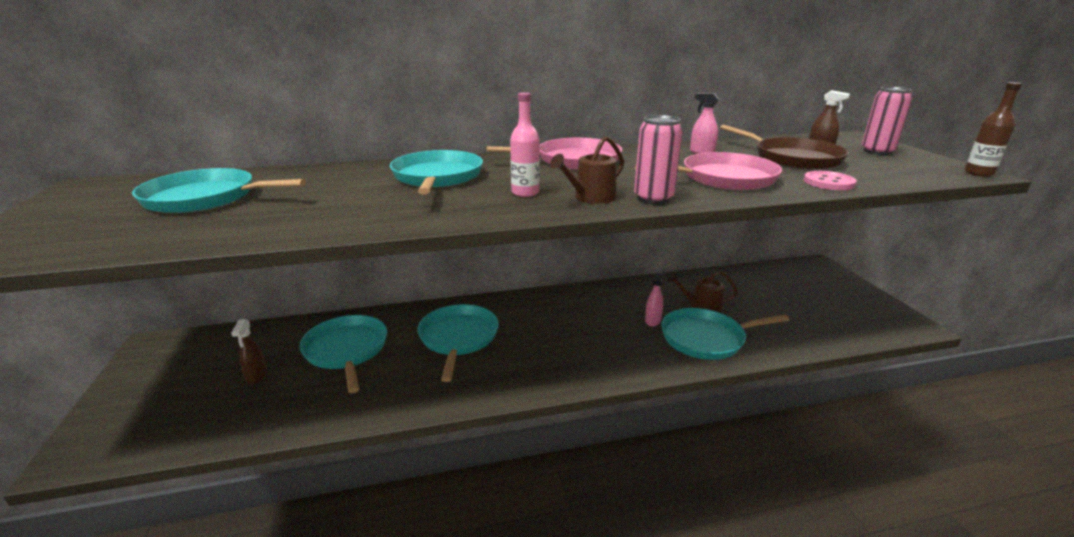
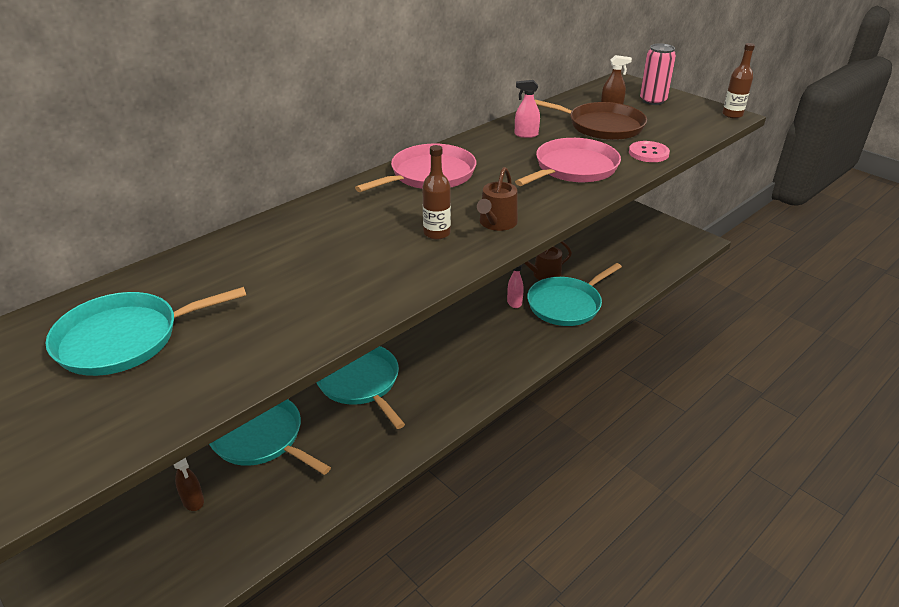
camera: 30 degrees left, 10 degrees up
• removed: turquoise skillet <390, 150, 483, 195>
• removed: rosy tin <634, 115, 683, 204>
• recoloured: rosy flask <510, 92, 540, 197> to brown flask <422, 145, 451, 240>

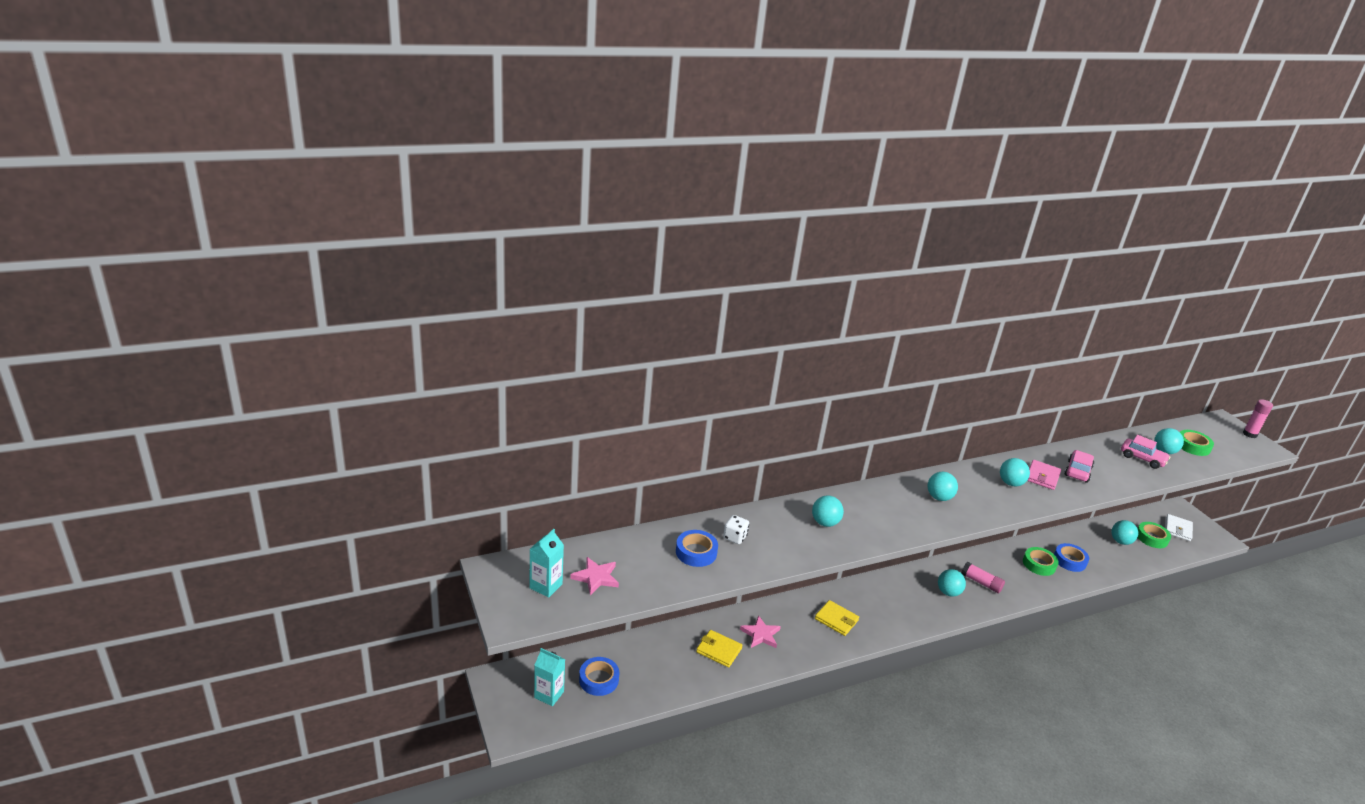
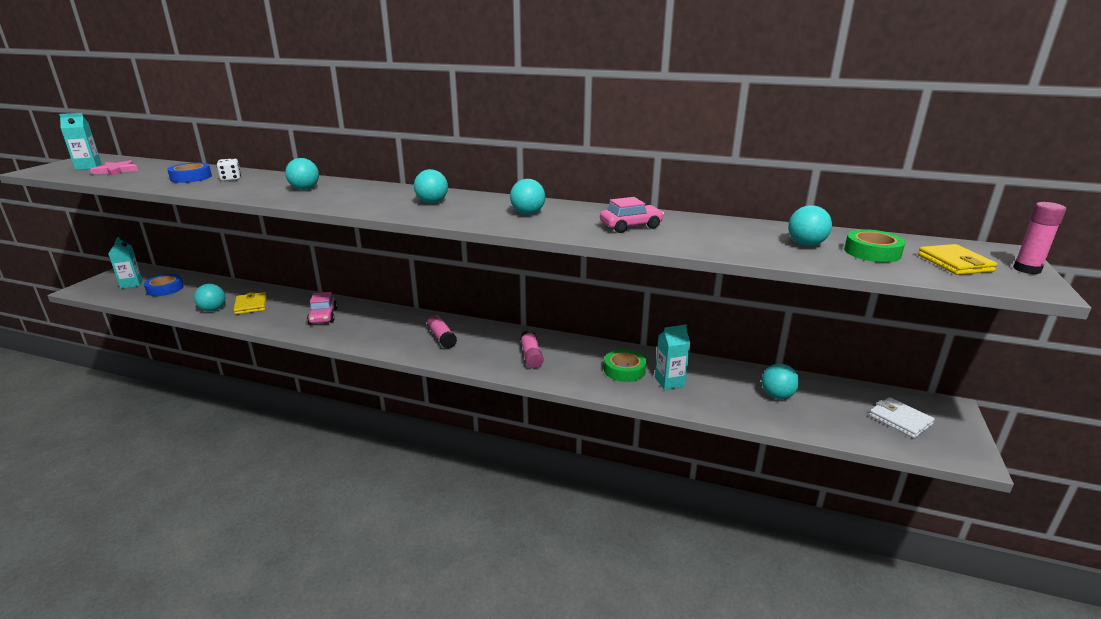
camera: 45 degrees right, 5 degrees down
• removed: rosy star shape <740, 615, 781, 648>
• removed: rosy wallet <1027, 460, 1061, 490>
• removed: green sticky tape <1138, 522, 1171, 548>
• added: rosy glue stick <427, 315, 457, 348>
• moved: yellow wallet <815, 600, 859, 636> to <918, 244, 997, 275>
• moved: turquoise sphere <938, 569, 966, 597> to <194, 284, 226, 311>
• moved: rosy toy car <1121, 435, 1170, 469> to <307, 292, 338, 324>
• replaced: royal blue sticky tape <1054, 543, 1089, 572> to turquoise milk carton <655, 324, 690, 390>
• turned: white wallet <1165, 514, 1193, 541> = <869, 397, 935, 438> 75 degrees clockwise

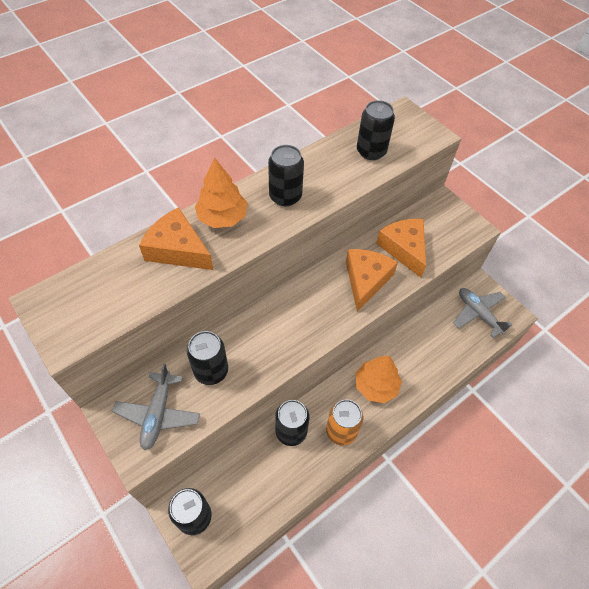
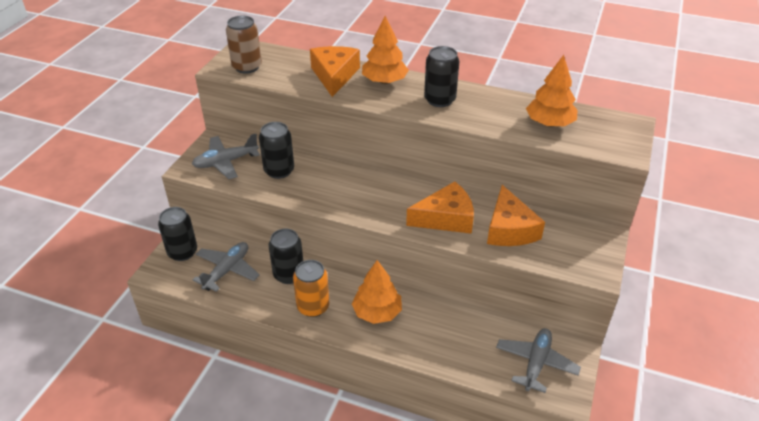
camera: 60 degrees right, 15 degrees down
• added: ash-grey aeroplane <193, 242, 260, 292>
• added: brown tin <226, 15, 262, 73>
• replaced: jet-black tin <357, 100, 395, 160> to orange toy tree <526, 55, 577, 127>
• turned: orange piece of cheese <376, 219, 426, 277> = <487, 185, 545, 246> 135 degrees clockwise

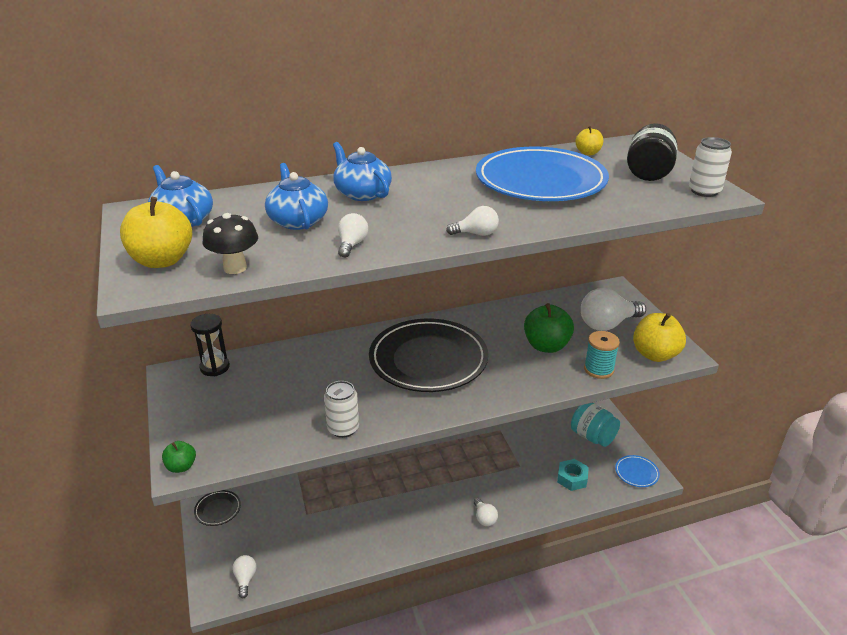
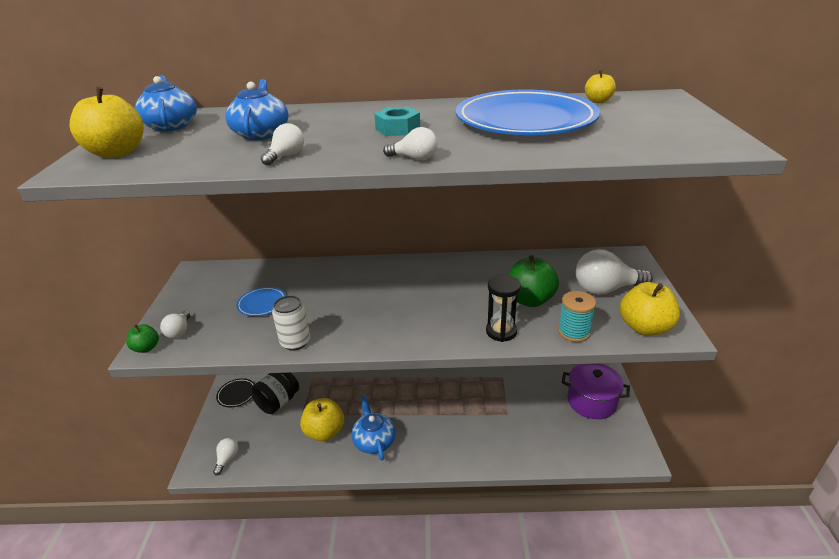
camera: 20 degrees right, 0 degrees up
• removed: jet-black mushroom <203, 213, 258, 274>
• removed: jet-black plate <369, 319, 488, 392>
• removed: white tin <689, 137, 732, 197>
• added: yellow apple fruit <300, 398, 344, 441>
• moved: jet-black sand timer <190, 314, 230, 376> to <486, 275, 521, 342>
• moved: royal blue china teapot <333, 142, 392, 201> to <351, 395, 396, 461>
• moved: white lightbulb <474, 498, 498, 526> to <160, 311, 190, 338>
• moved: turquoise hex nut <557, 459, 589, 491> to <374, 107, 420, 136>
• moved: royal blue plate <615, 455, 660, 487> to <236, 287, 286, 316>
• moved: jet-black jam jar <627, 123, 678, 181> to <251, 373, 299, 414>
• replaced: turquoise jam jar <571, 403, 620, 447> to violet stockpot <562, 364, 630, 419>

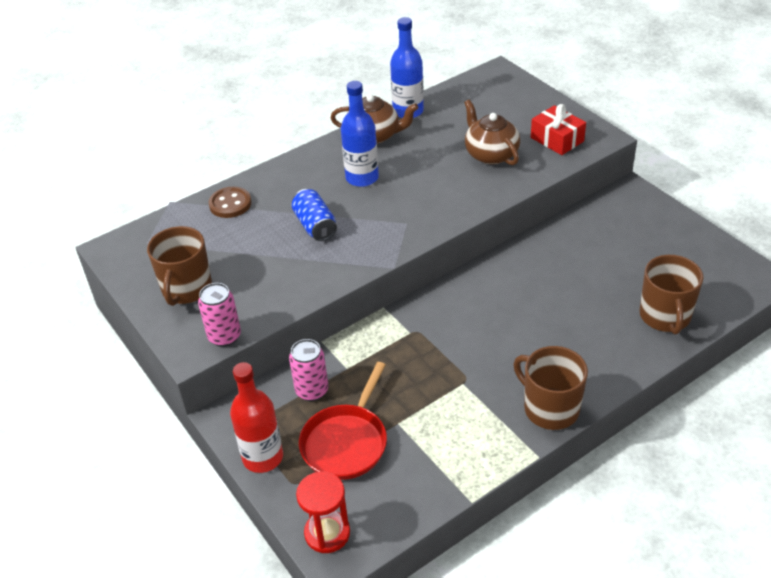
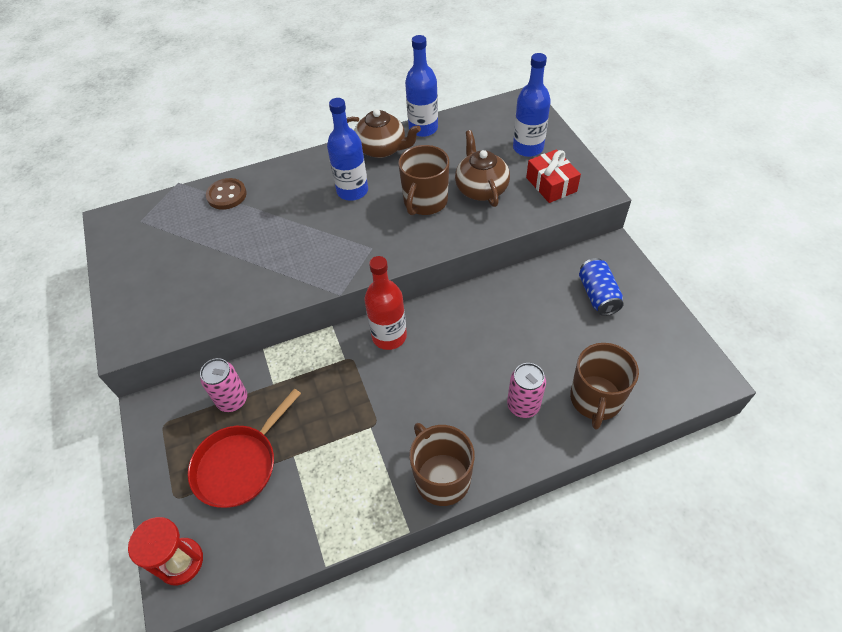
camera: 15 degrees right, 10 degrees up
• added: royal blue flask <513, 53, 551, 157>
• moved: brown tea mug <147, 226, 212, 306> to <398, 145, 449, 215>
• moved: rosy tin <198, 283, 241, 347> to <507, 363, 546, 418>
• moved: crimson flask <230, 362, 283, 473> to <364, 256, 407, 350>
• moved: royal blue tin <291, 189, 337, 241> to <579, 258, 624, 316>

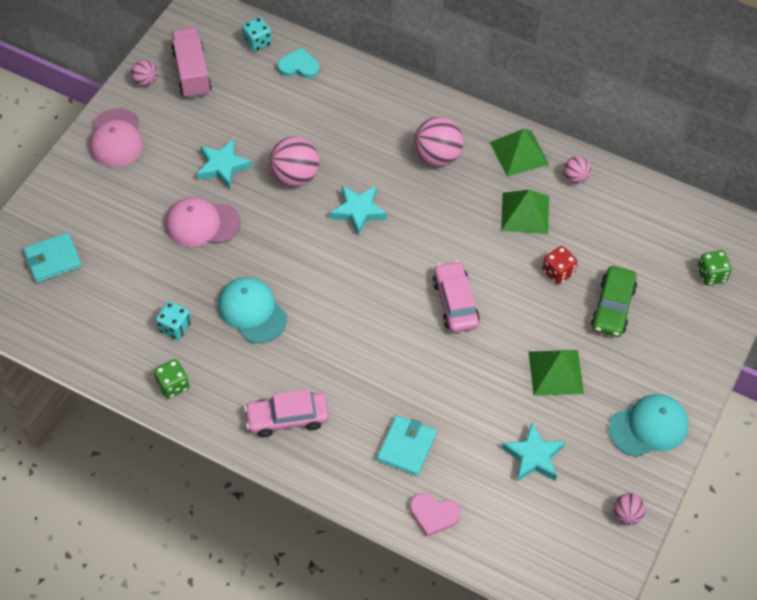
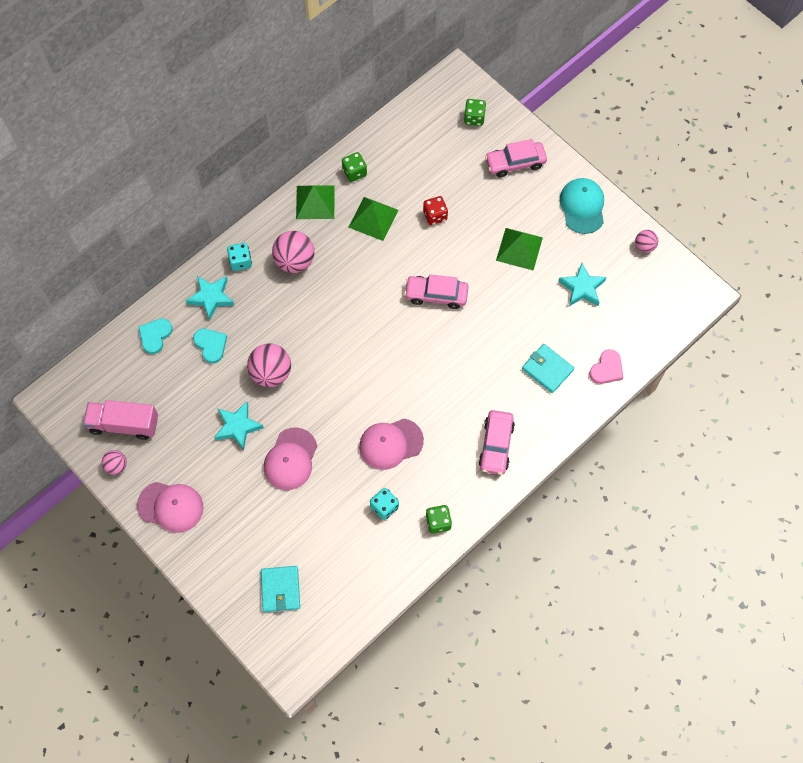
camera: 70 degrees left, 10 degrees up
• removed: green toy car <591, 266, 637, 337>
• added: turquoise love heart <193, 329, 227, 363>
• added: rosy toy car <485, 139, 547, 177>
• moved: turquoise game die <242, 17, 272, 52> to <227, 243, 252, 271>
• moved: turquoise star shape <330, 186, 387, 236> to <186, 276, 234, 321>
• replaced: rosy sphere <564, 157, 591, 184> to green game die <342, 152, 367, 182>
• recoloured: turquoise baseball cap <218, 277, 287, 343> to rosy baseball cap <359, 419, 424, 470>

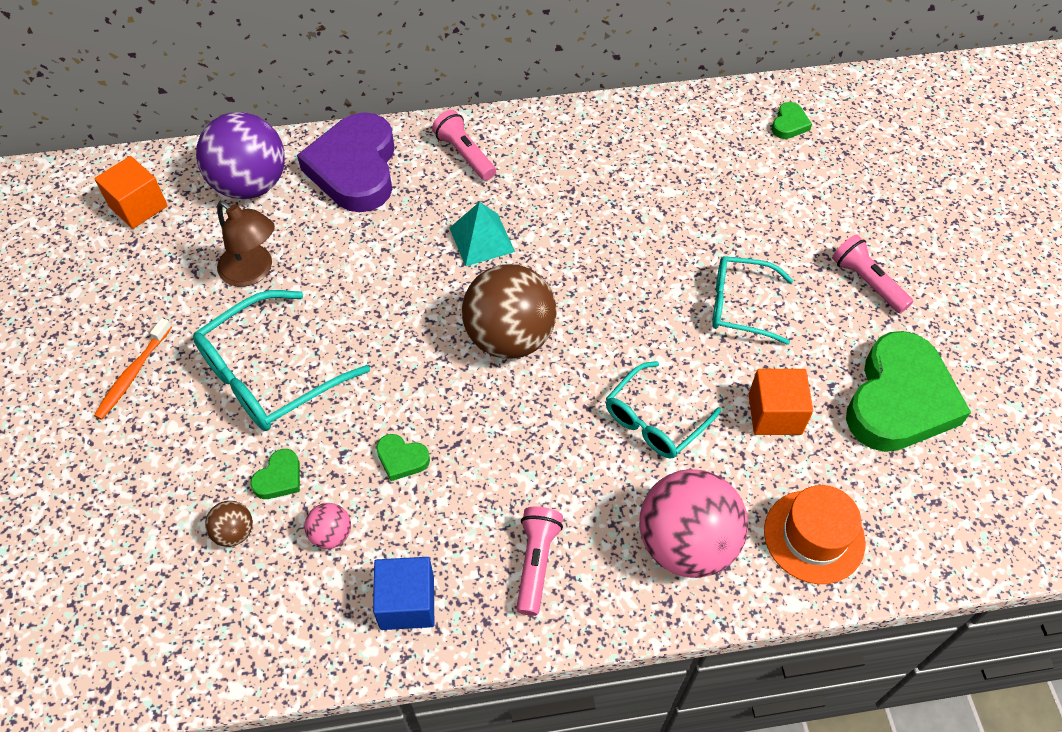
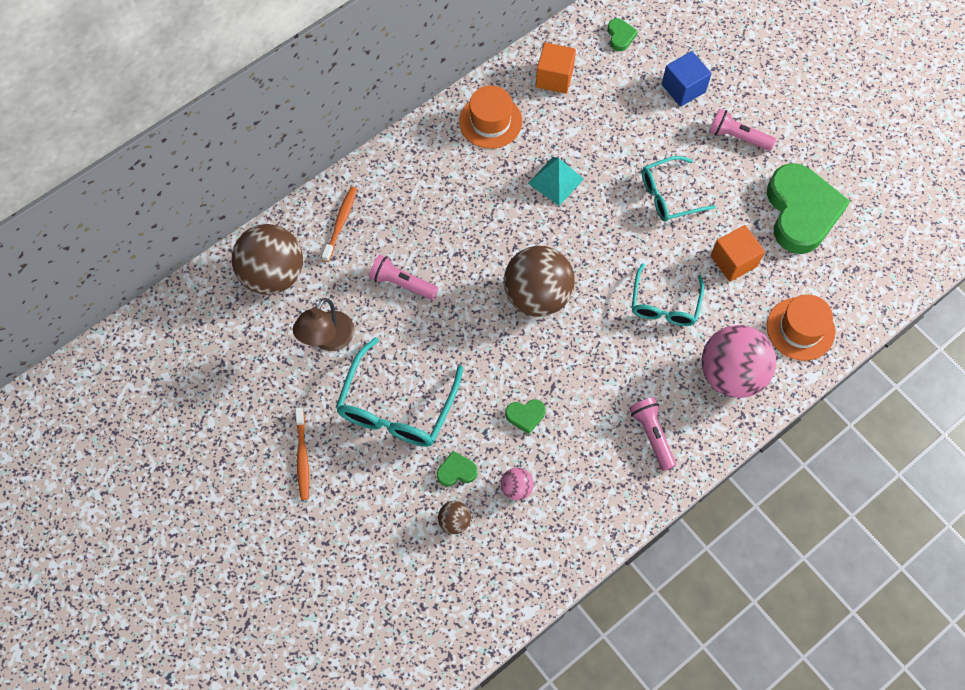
camera: 30 degrees left, 10 degrees up
• added: orange top hat <459, 86, 522, 149>
• moved: orange solid cube <94, 156, 168, 229> to <536, 42, 576, 94>
• moved: royal blue solid cube <373, 557, 434, 630> to <662, 51, 712, 107>
• moved: rosy flashlight <432, 110, 496, 181> to <369, 254, 438, 300>
• moved: turquoise pyramid <449, 202, 515, 266> to <528, 157, 584, 206>
• replaced: violet love heart <297, 112, 395, 212> to orange toothbrush <321, 187, 357, 262>
• recoloured: violet sphere <196, 112, 285, 199> to brown sphere <232, 224, 303, 295>
• turned: brown reading lamp <217, 201, 275, 287> = <293, 298, 355, 351> 105 degrees clockwise
• turned: green love heart <250, 449, 300, 499> = <437, 451, 478, 487> 105 degrees counterclockwise

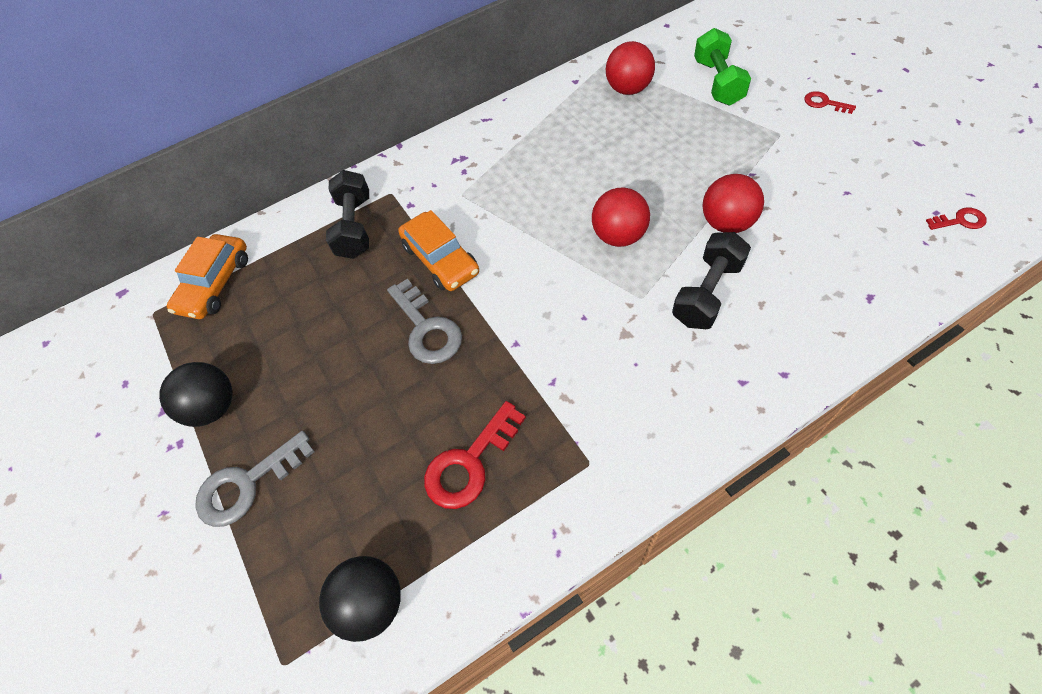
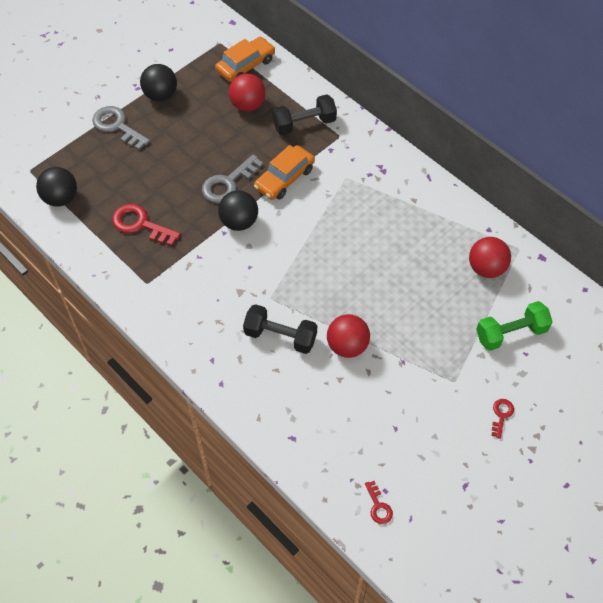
camera: 70 degrees right, 0 degrees up
• added: jet-black sphere <218, 190, 258, 231>
• moved: crimson sphere <592, 187, 650, 247> to <229, 73, 266, 111>
• turned: orange toy car <167, 234, 248, 319> = <215, 37, 275, 82> 135 degrees clockwise

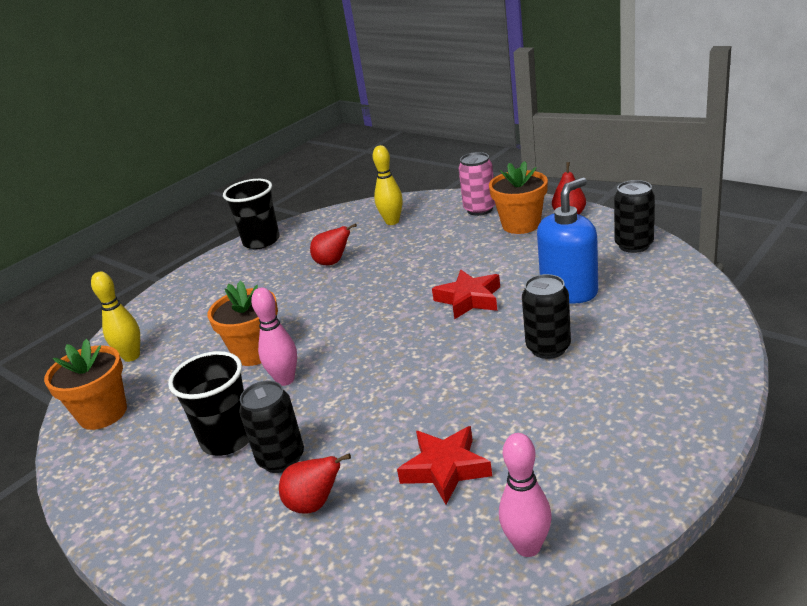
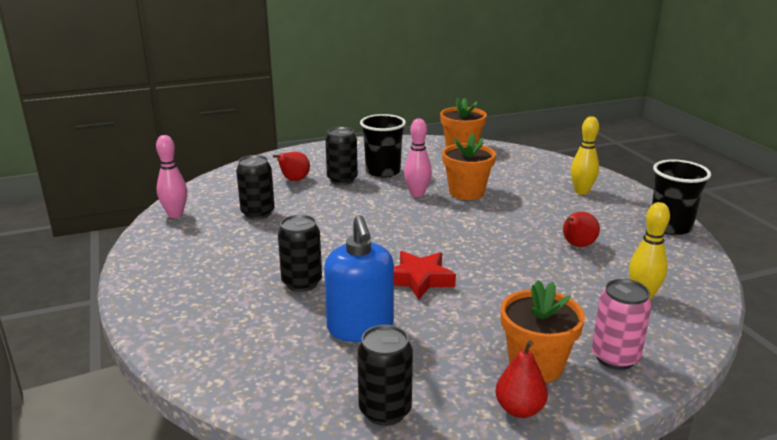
camera: 115 degrees right, 5 degrees down
• moved: yellow tenpin <91, 271, 140, 362> to <571, 116, 599, 195>
• replaced: crimson star shape <397, 426, 492, 505> to jet-black tin <236, 155, 275, 220>

